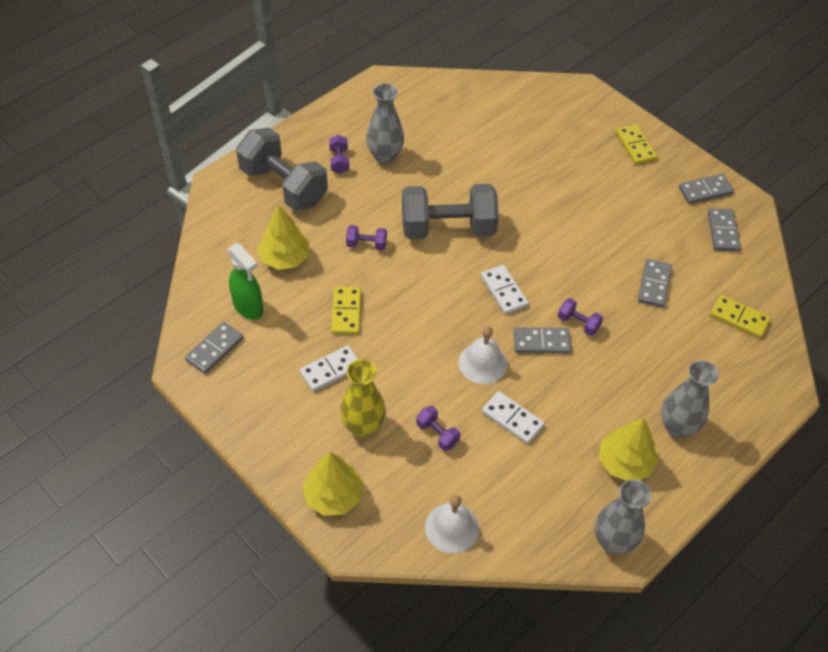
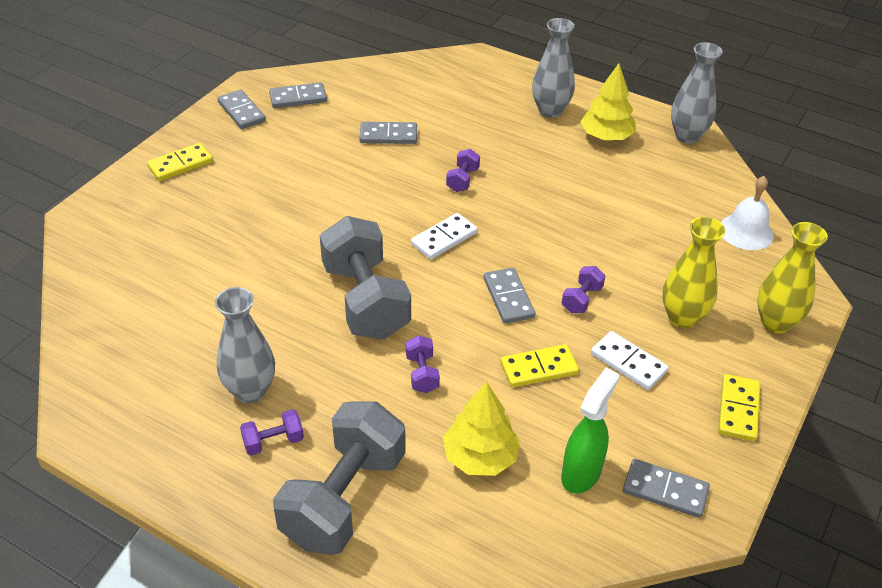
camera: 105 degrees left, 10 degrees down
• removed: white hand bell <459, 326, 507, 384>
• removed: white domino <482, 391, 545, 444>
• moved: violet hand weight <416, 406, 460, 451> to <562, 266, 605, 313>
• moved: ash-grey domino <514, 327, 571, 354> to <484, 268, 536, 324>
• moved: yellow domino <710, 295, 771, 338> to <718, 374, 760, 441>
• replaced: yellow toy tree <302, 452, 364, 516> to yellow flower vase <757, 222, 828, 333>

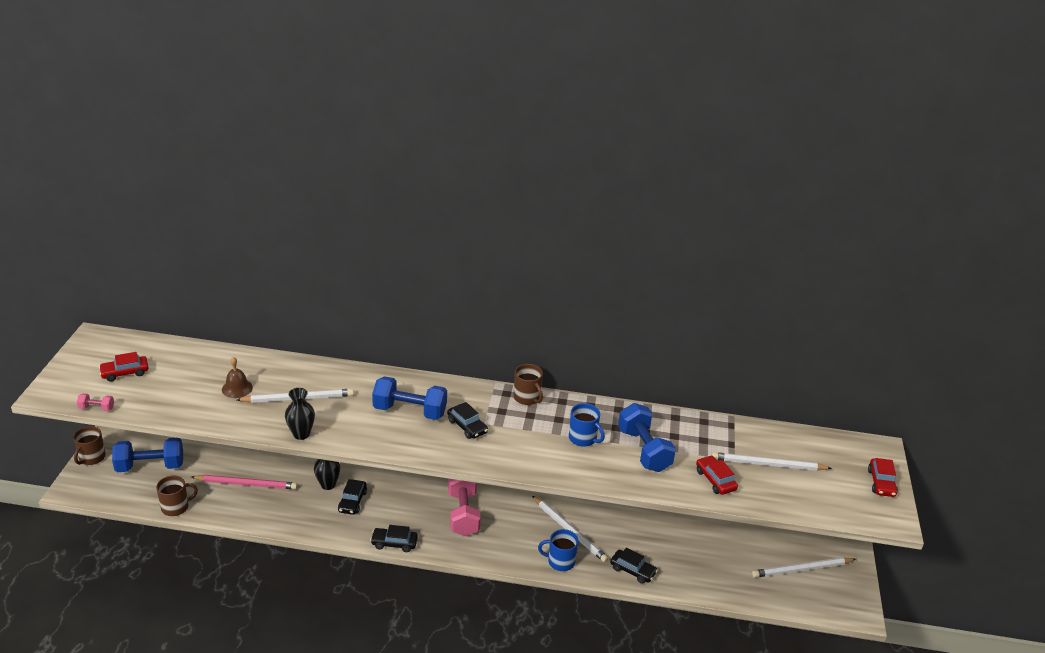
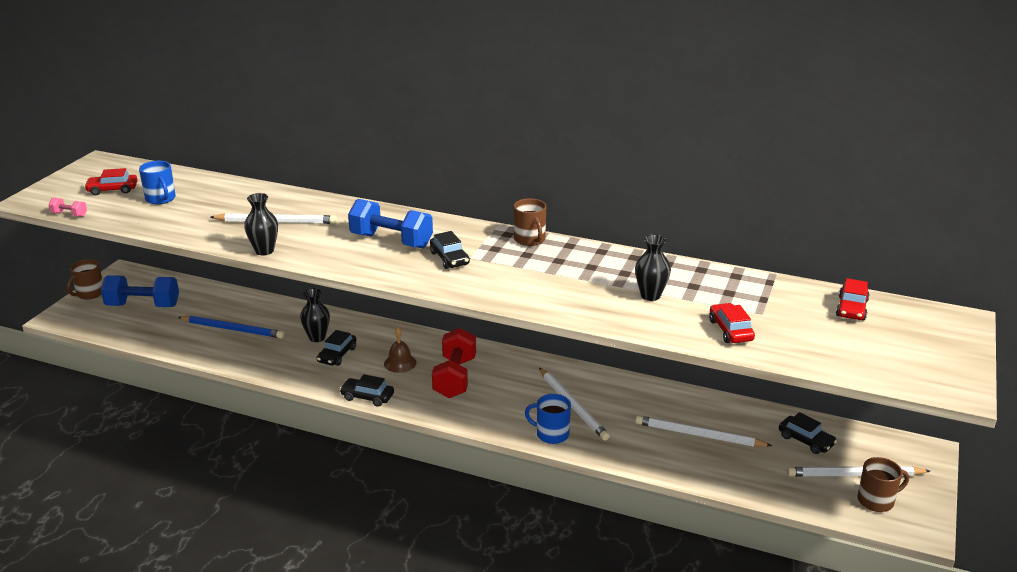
camera: 15 degrees right, 5 degrees down
• moved: brown tea mug <156, 476, 198, 516> to <857, 457, 909, 512>
• moved: brown hand bell <222, 357, 253, 398> to <384, 327, 417, 373>
• moved: royal blue tea mug <569, 403, 605, 447> to <139, 161, 176, 204>
• moved: jet-black toy car <610, 548, 658, 584> to <779, 412, 837, 454>
• moved: white wooden pencil <712, 452, 832, 471> to <635, 415, 773, 447>
• moved: crimson toy car <868, 458, 898, 497> to <836, 278, 869, 321>
• replaced: royal blue hand weight <618, 403, 676, 472> to jet-black flower vase <635, 234, 671, 301>
• recoloured: rosy wooden pencil <192, 475, 298, 489> to royal blue wooden pencil <178, 316, 284, 338>
• recoloured: rosy hand weight <448, 479, 481, 536> to crimson hand weight <432, 328, 476, 398>

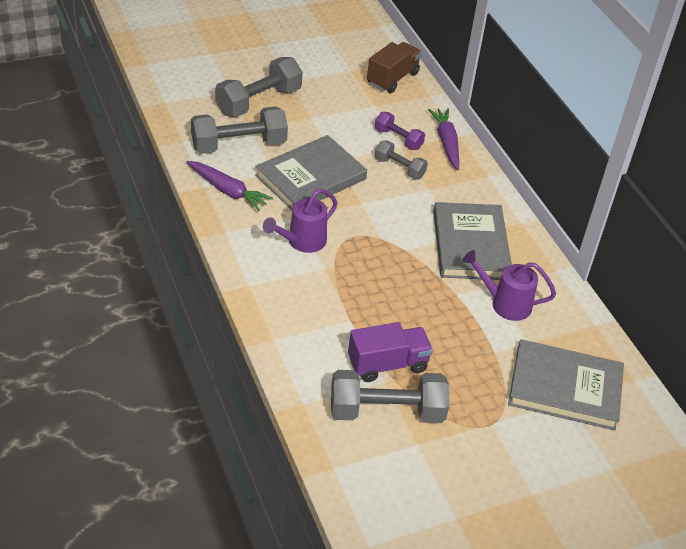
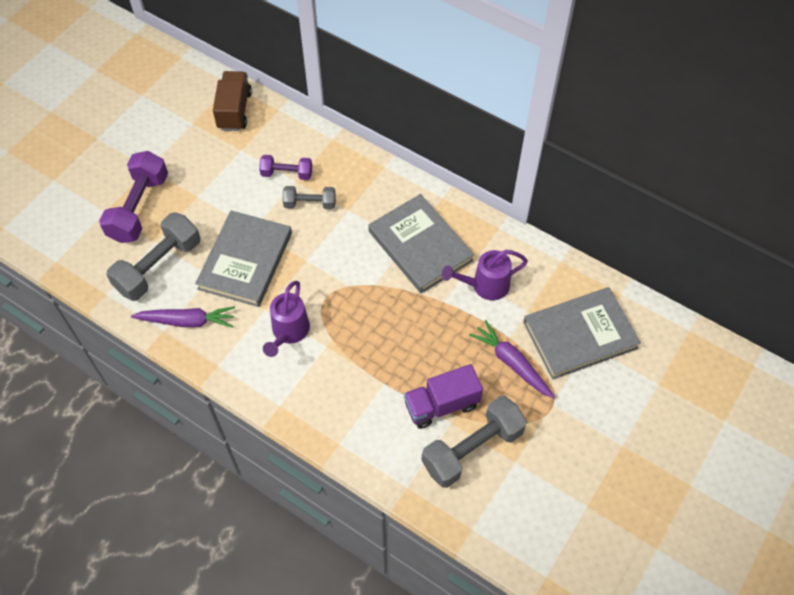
camera: 30 degrees left, 15 degrees up
• moved: violet carrot <428, 108, 459, 170> to <469, 320, 555, 398>
• recoloured: ash-grey hand weight <215, 57, 303, 117> to violet hand weight <99, 151, 168, 243>
• turned: violet truck <348, 322, 433, 382> = <404, 364, 483, 429> 150 degrees counterclockwise

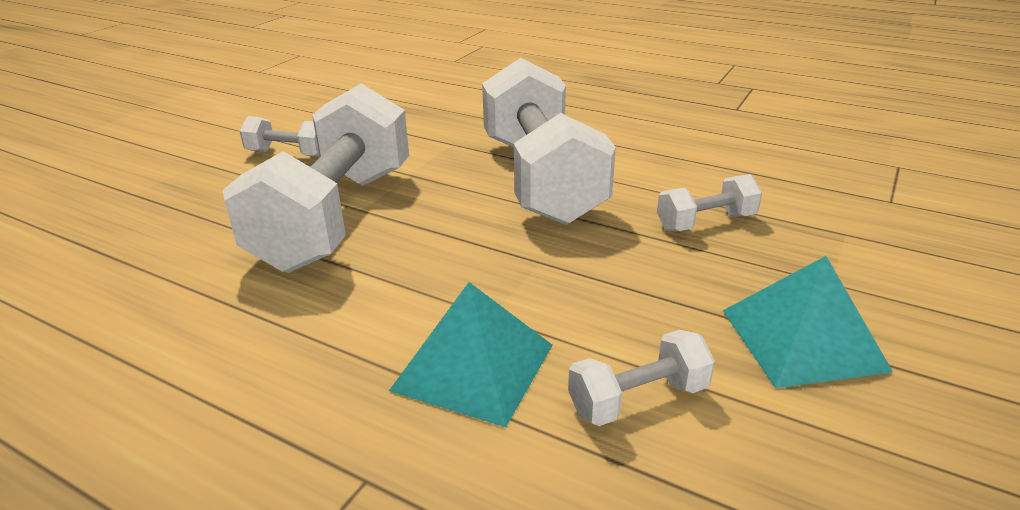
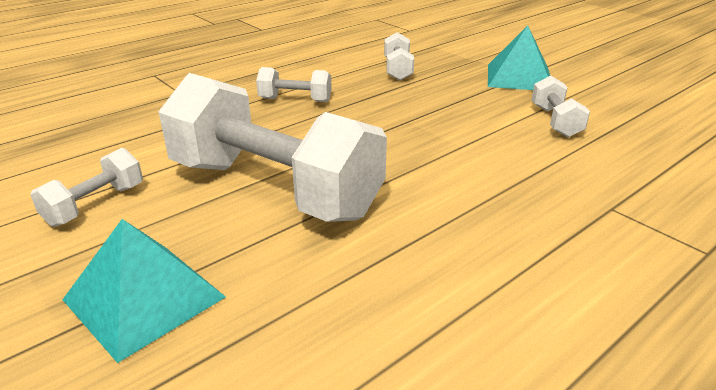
camera: 70 degrees left, 0 degrees up
• moved: turquoise pyramid <389, 282, 552, 427> to <62, 219, 226, 363>
• resized: white hand weight <482, 58, 616, 225> = <256, 67, 332, 102> x0.43

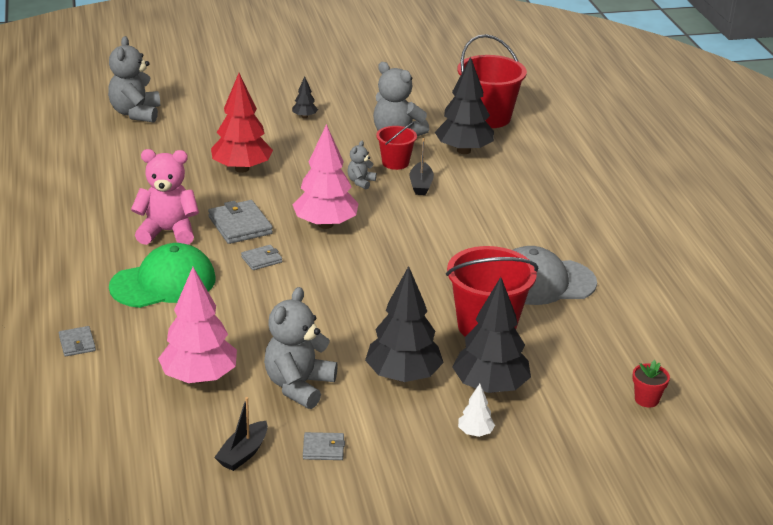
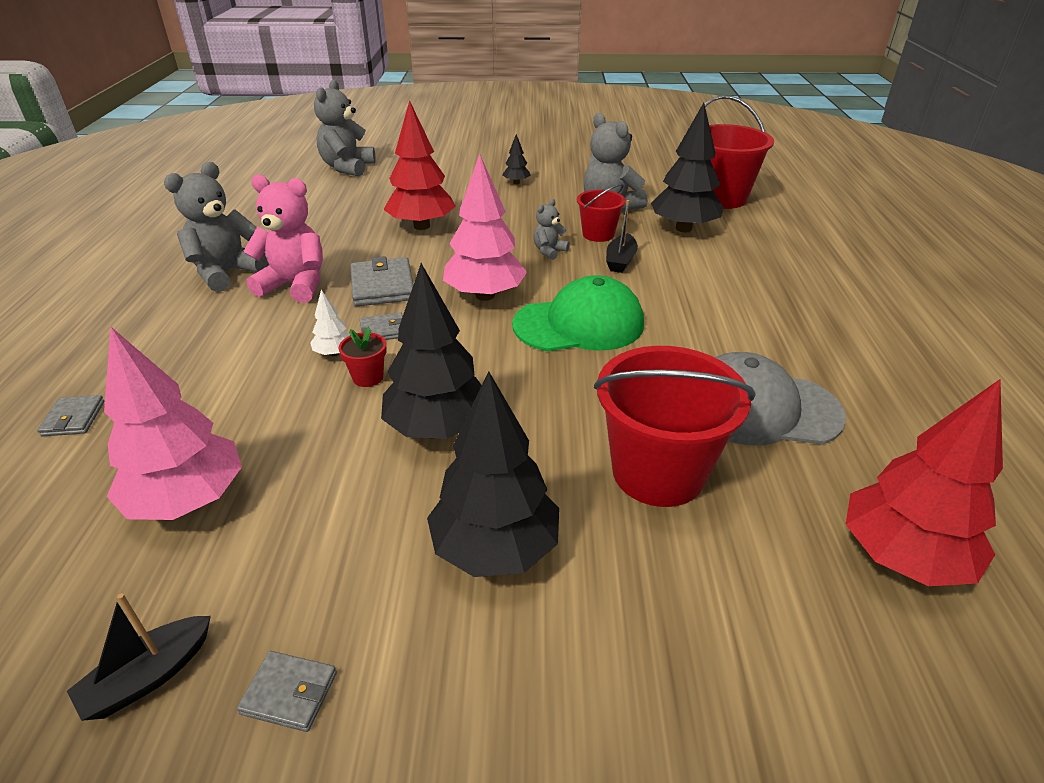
camera: 15 degrees right, 5 degrees up
• added: crimson toy tree <846, 379, 1003, 586>
• moved: green baseball cap <109, 243, 216, 308> to <512, 275, 644, 351>
• moved: ash-grey teddy <264, 287, 338, 409> to <164, 162, 269, 292>
• moved: jet-black toy tree <452, 277, 531, 393> to <381, 263, 482, 439>
• moved: white toy tree <458, 384, 495, 437> to <310, 290, 350, 356>
• moved: crimson potted plant <632, 360, 670, 407> to <338, 327, 387, 387>

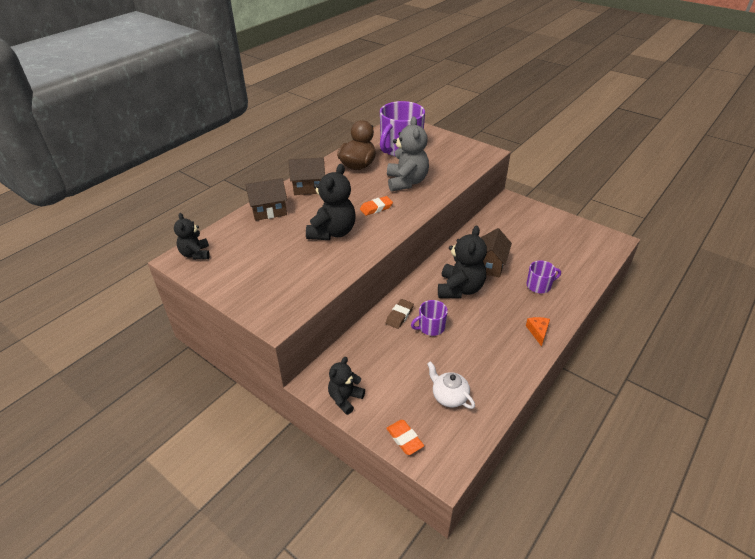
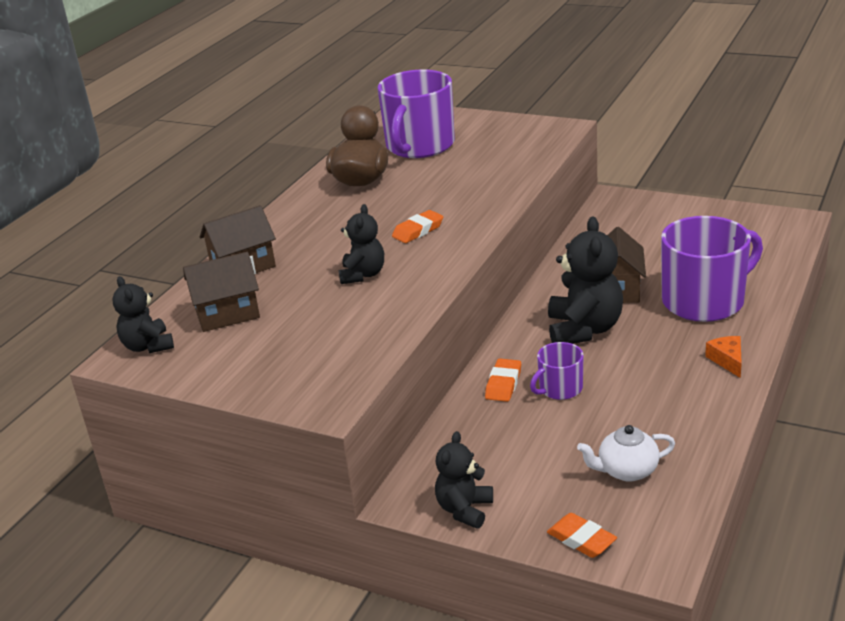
camera: 10 degrees left, 10 degrees down
• removed: ash-grey teddy <387, 117, 429, 191>
• moved: brown house <289, 157, 325, 195> to <183, 252, 260, 332>
• recoloured: brown eraser <386, 299, 414, 329> to orange eraser <485, 359, 521, 402>
• turned: white china teapot <427, 361, 475, 409> = <577, 425, 675, 482> 45 degrees counterclockwise
• resized: jet-black teddy <306, 164, 356, 240> = <339, 204, 384, 284> x0.60
• resized: violet tea mug <526, 260, 561, 293> = <661, 216, 763, 322> x2.04

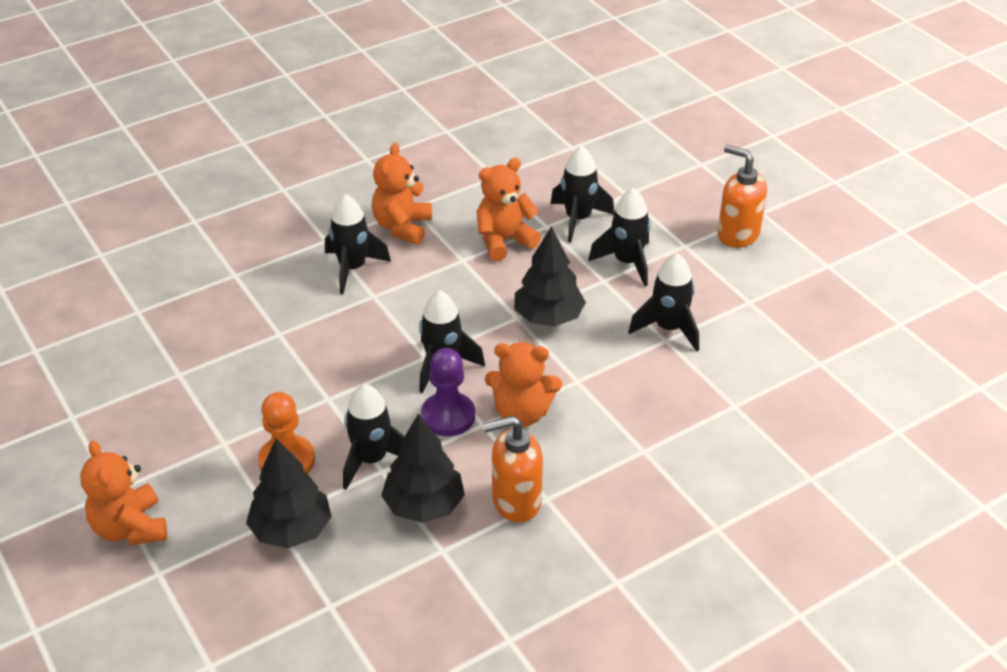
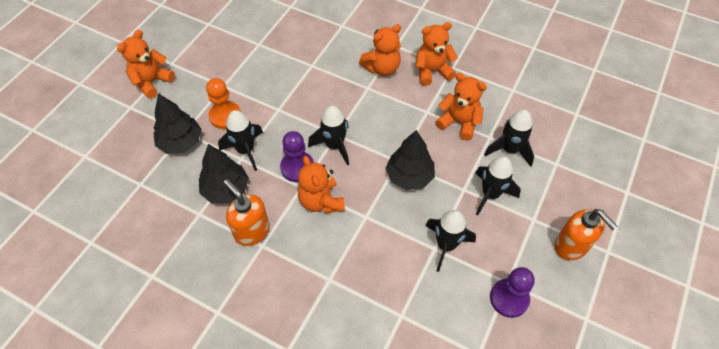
camera: 60 degrees right, 15 degrees up
• added: violet pawn <490, 267, 535, 318>
• replaced: jet-black toy rocket <325, 194, 391, 294> to orange teddy <359, 24, 401, 76>
• turned: orange soap dispenser <717, 145, 767, 248> = <554, 209, 618, 260> 135 degrees clockwise

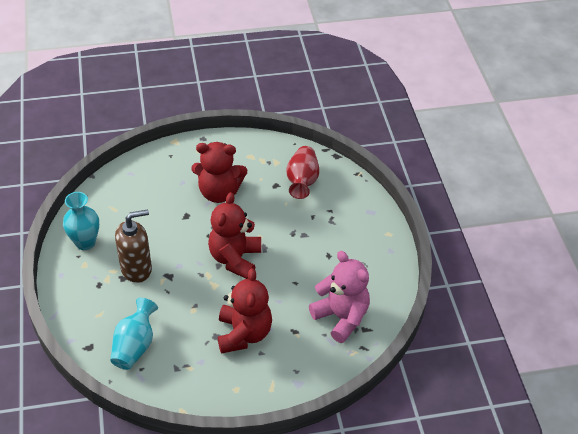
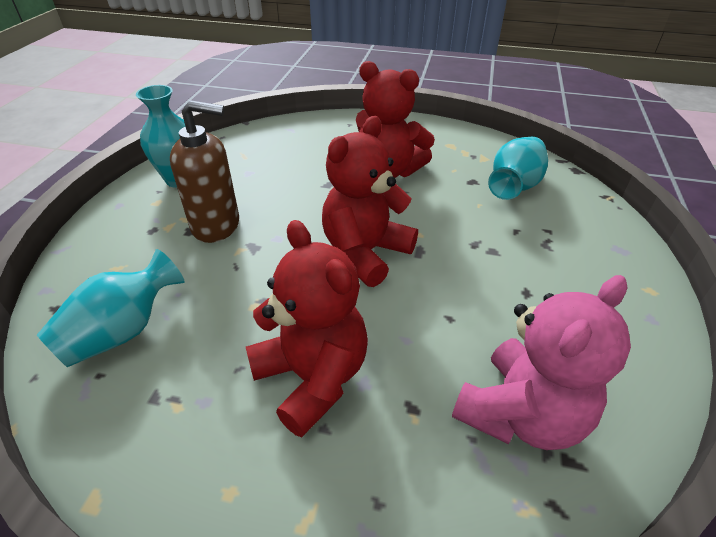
camera: 25 degrees right, 5 degrees down
• recoloured: crimson flower vase <286, 146, 319, 199> to turquoise flower vase <488, 137, 548, 200>
• turned: crimson teddy <218, 268, 272, 354> = <246, 220, 368, 437> 60 degrees counterclockwise
• turned: rosy teddy <309, 251, 370, 343> = <452, 275, 631, 450> 60 degrees clockwise

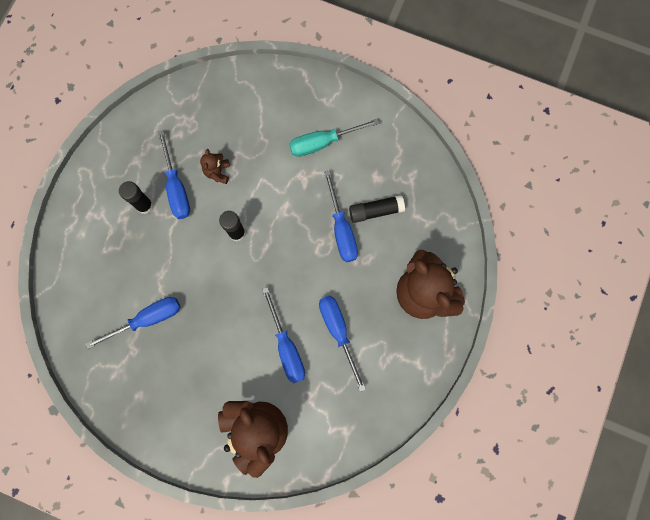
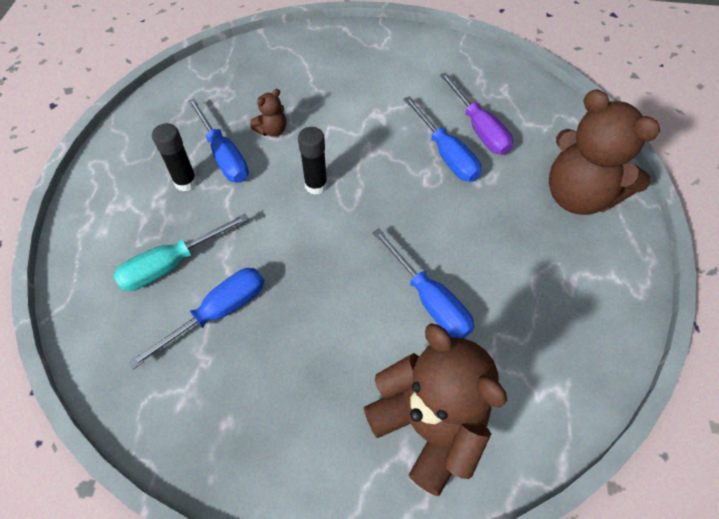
camera: 15 degrees left, 20 degrees down
• removed: royal blue flat screwdriver <319, 295, 366, 392>
• moved: turquoise flat screwdriver <289, 118, 380, 157> to <114, 213, 249, 291>
• replaced: jet-black glue stick <349, 195, 405, 223> to violet flat screwdriver <440, 72, 513, 155>
• turned: brown teddy <200, 149, 230, 184> = <251, 89, 286, 137> 120 degrees counterclockwise

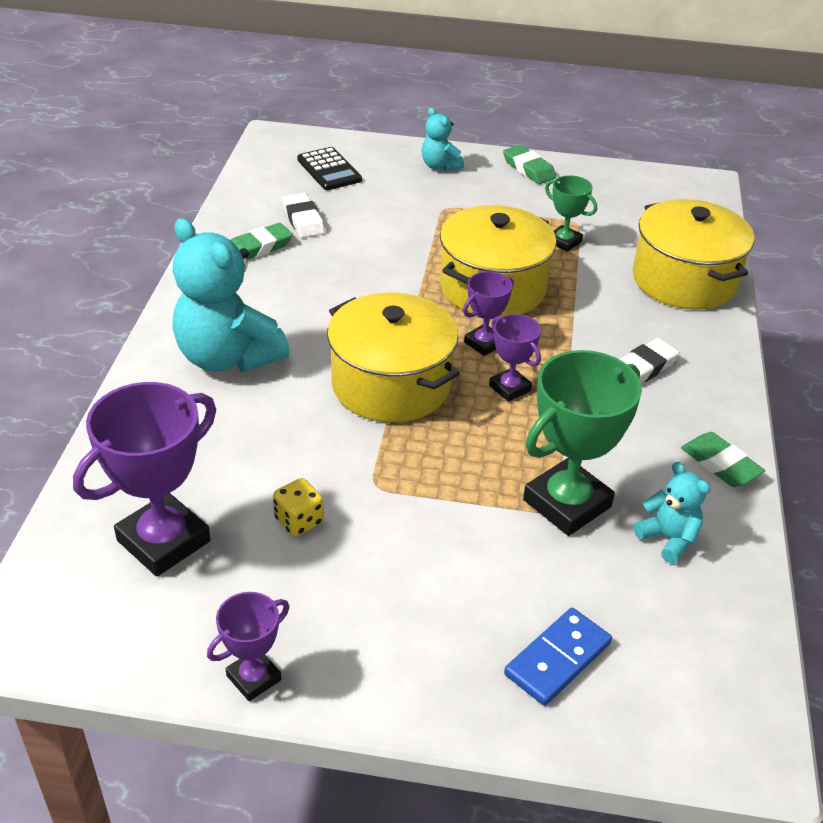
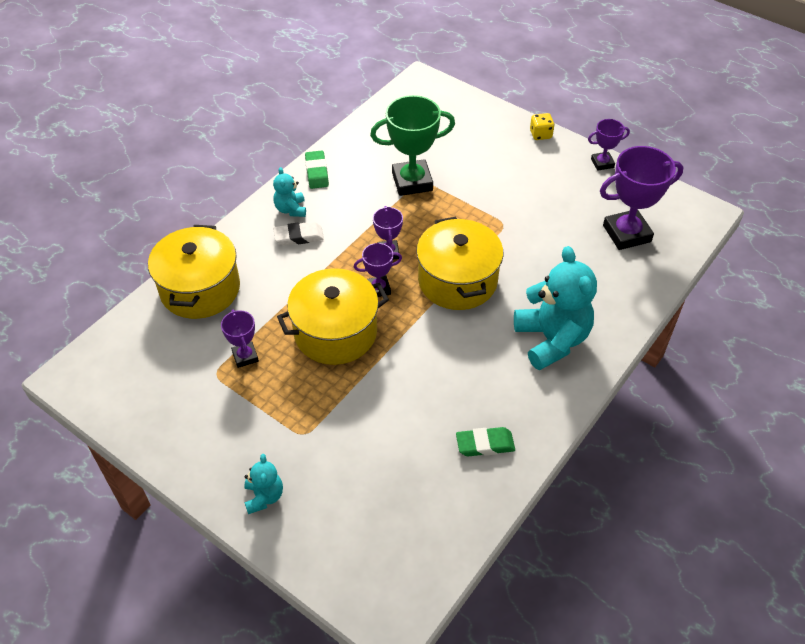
camera: 150 degrees left, 10 degrees up
• removed: white eraser <282, 193, 325, 238>
• removed: jet-black pocket calculator <297, 147, 362, 190>
• removed: green eraser <503, 145, 556, 184>
• removed: royal blue domino <504, 608, 612, 706>
• moved: yellow game die <273, 478, 324, 536> to <530, 113, 555, 140>
• moved: turquoise teddy <634, 462, 710, 563> to <273, 167, 306, 217>
• recoloured: green prize cup <545, 175, 597, 252> to violet prize cup <221, 310, 259, 368>

